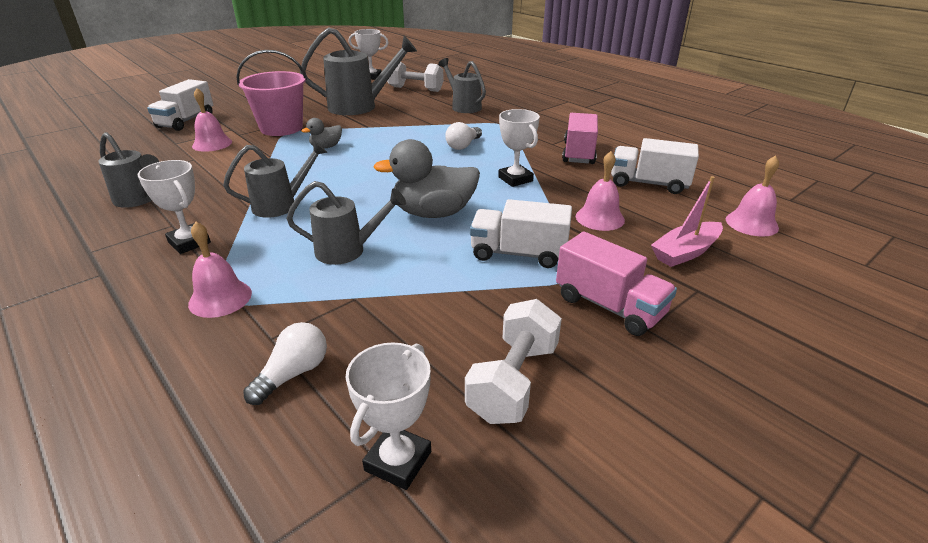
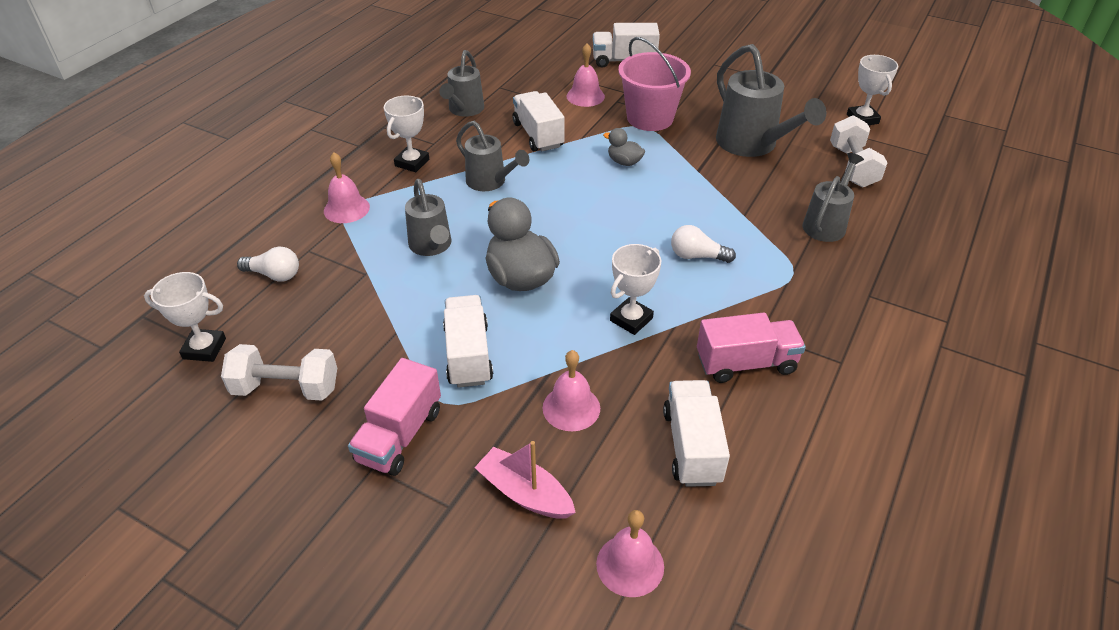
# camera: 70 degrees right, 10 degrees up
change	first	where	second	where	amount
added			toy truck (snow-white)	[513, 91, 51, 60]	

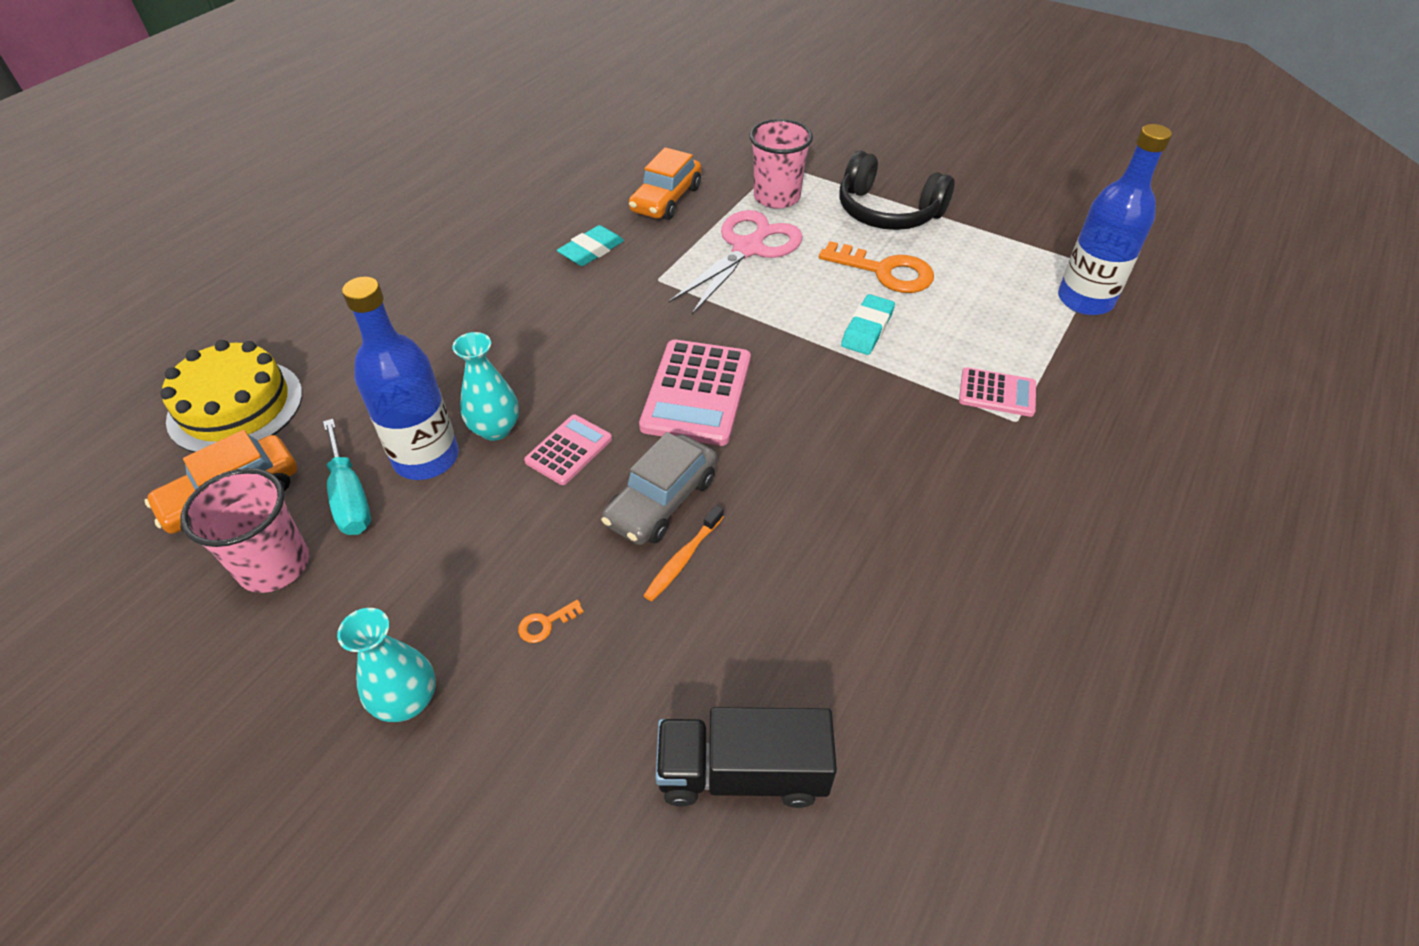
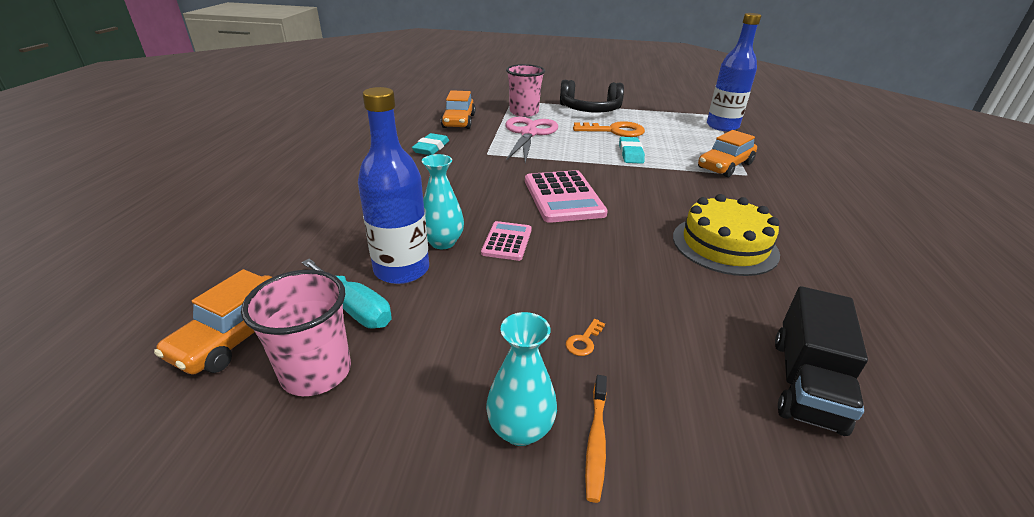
# camera: 25 degrees left, 15 degrees down
change	first	where	second	where	amount
moved	layer cake (yellow)	[160, 340, 143, 112]		[673, 194, 107, 82]	
replaced	adding machine (pink)	[959, 367, 77, 50]	toy car (orange-coloured)	[698, 130, 59, 47]	
removed	toy car (grey)	[601, 432, 116, 113]			
moved	tooth brush (orange-coloured)	[643, 505, 81, 96]		[585, 375, 22, 128]	
turned	toy truck (ebony)	[656, 707, 181, 101]		[775, 286, 93, 150]	45 degrees counterclockwise

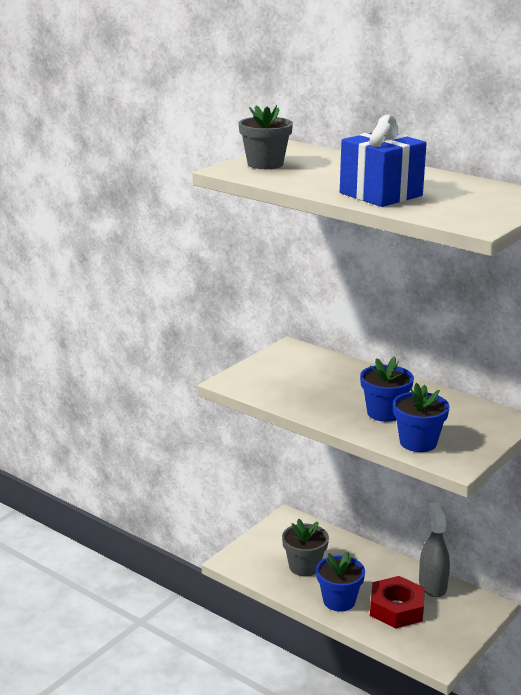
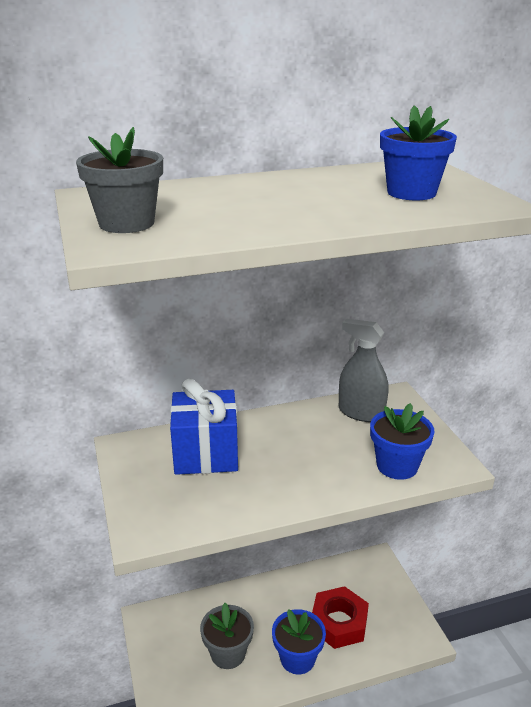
# camera: 55 degrees left, 5 degrees up
change	first	where	second	where	amount
moved	present (blue)	[340, 115, 87, 92]		[170, 378, 68, 97]	
moved	flower pot (blue)	[360, 356, 54, 66]		[380, 105, 77, 95]	
moved	spray cleaner (grey)	[419, 502, 31, 96]		[339, 319, 50, 103]	

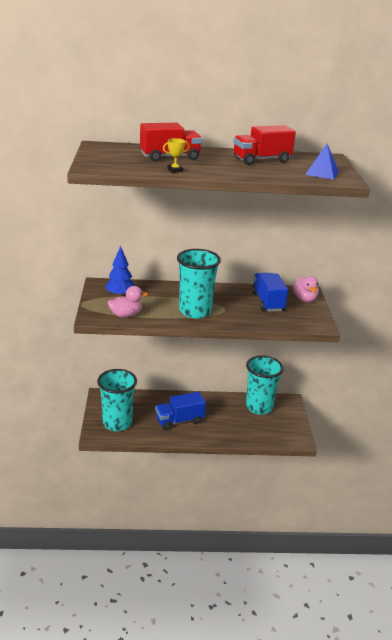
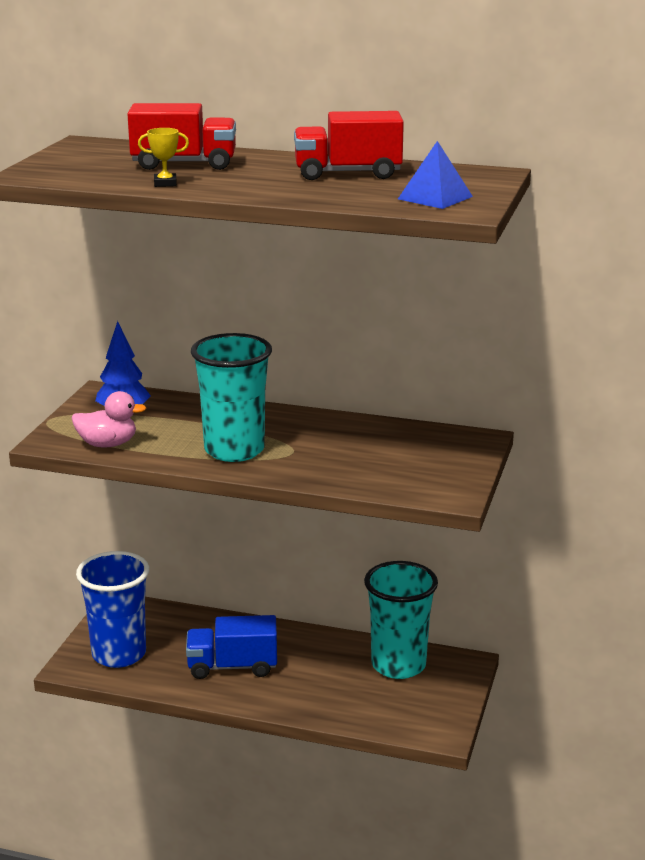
# camera: 20 degrees right, 5 degrees down
change	first	where	second	where	amount
removed	toy truck (blue)	[251, 273, 37, 39]			
removed	rubber duck (pink)	[293, 276, 26, 26]			
recoloured	cup (aqua)	[97, 369, 40, 62]	cup (blue)	[76, 551, 73, 117]	

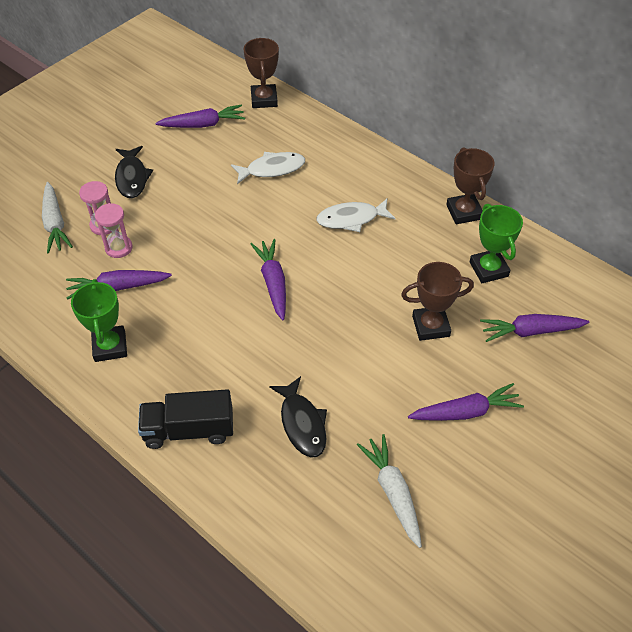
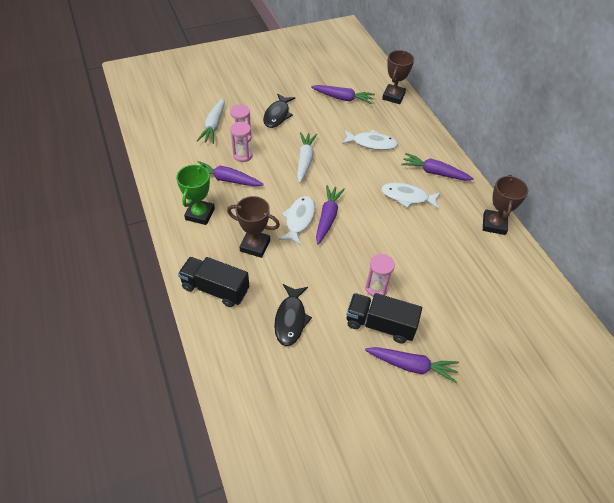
# camera: 25 degrees right, 0 degrees up
change	first	where	second	where	amount
removed	award cup (green)	[469, 204, 54, 79]			
moved	award cup (russet)	[401, 262, 73, 79]		[227, 196, 53, 62]	
moved	carrot (violet)	[480, 314, 109, 28]		[401, 153, 73, 27]	
moved	carrot (snow-white)	[357, 434, 65, 114]		[297, 132, 20, 51]	
added			fish figure (snow-white)	[278, 196, 37, 49]	
added			sand timer (pink)	[365, 254, 30, 43]	
added			toy truck (ebony)	[346, 293, 76, 50]	

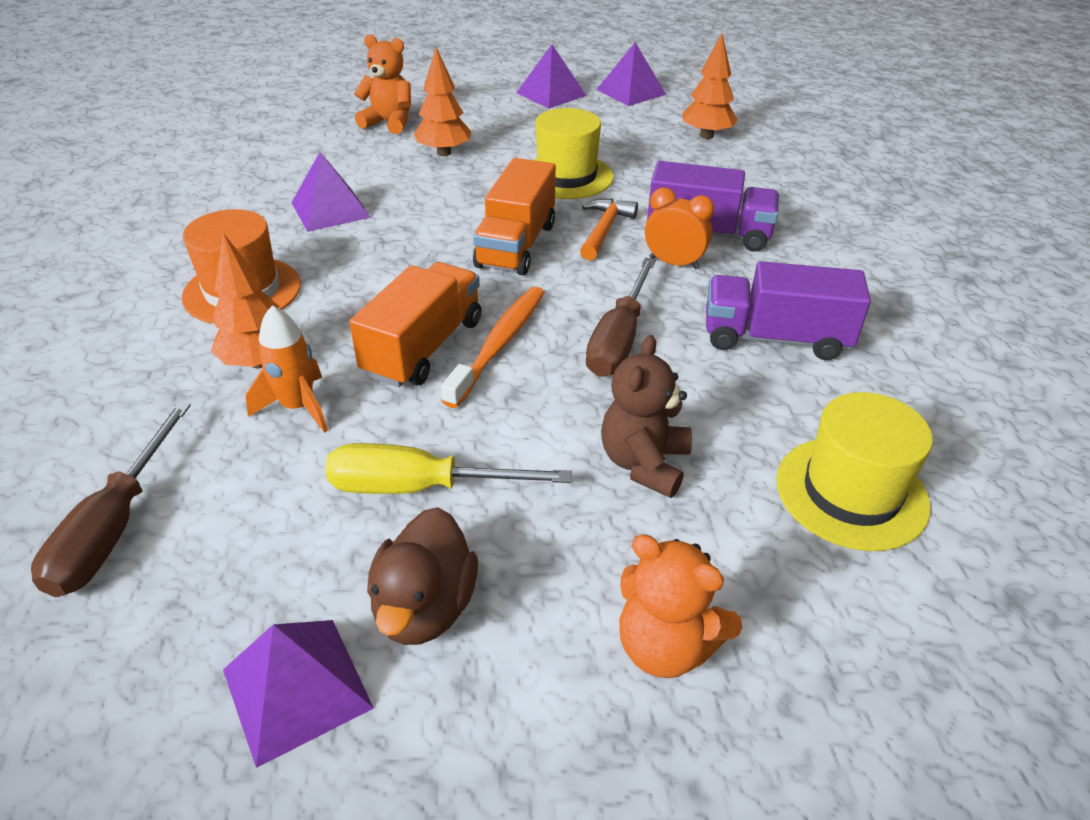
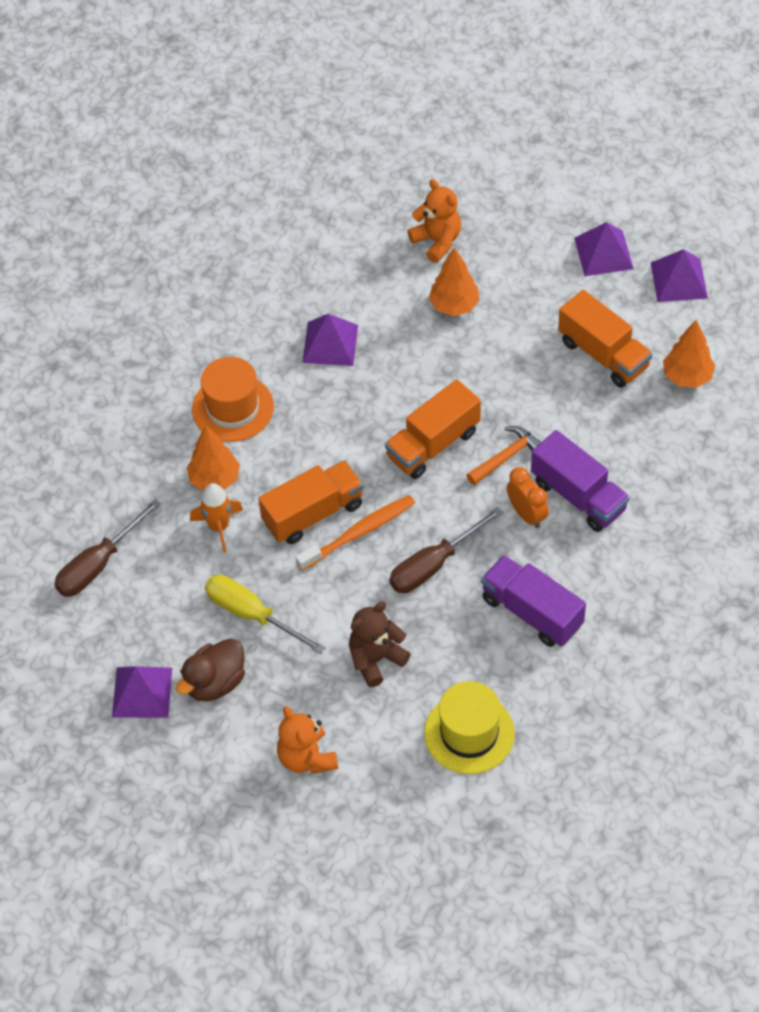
# camera: 35 degrees right, 15 degrees up
change	first	where	second	where	amount
removed	top hat (yellow)	[533, 108, 81, 91]			
added			toy truck (orange-coloured)	[558, 290, 94, 98]	

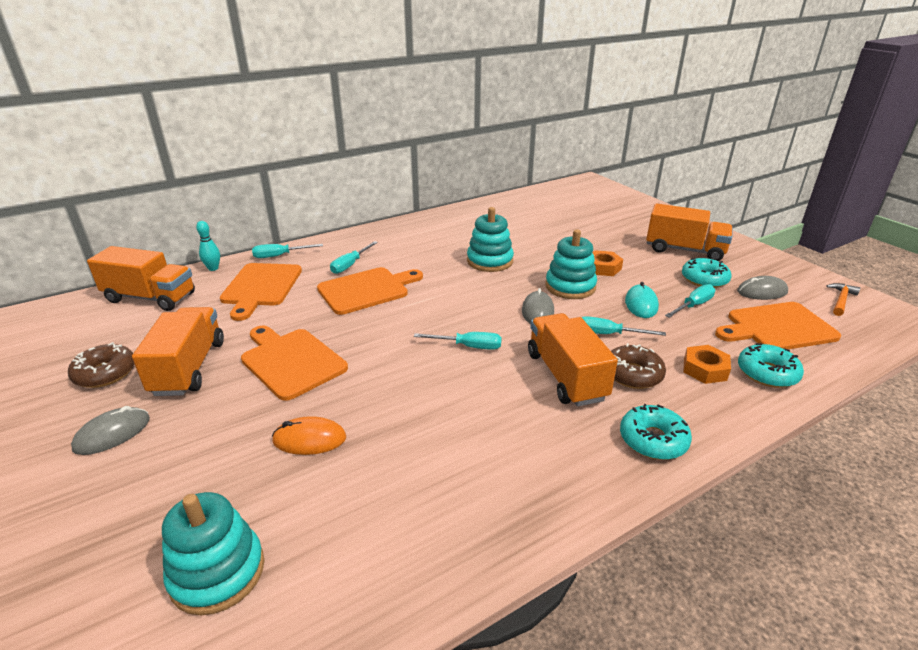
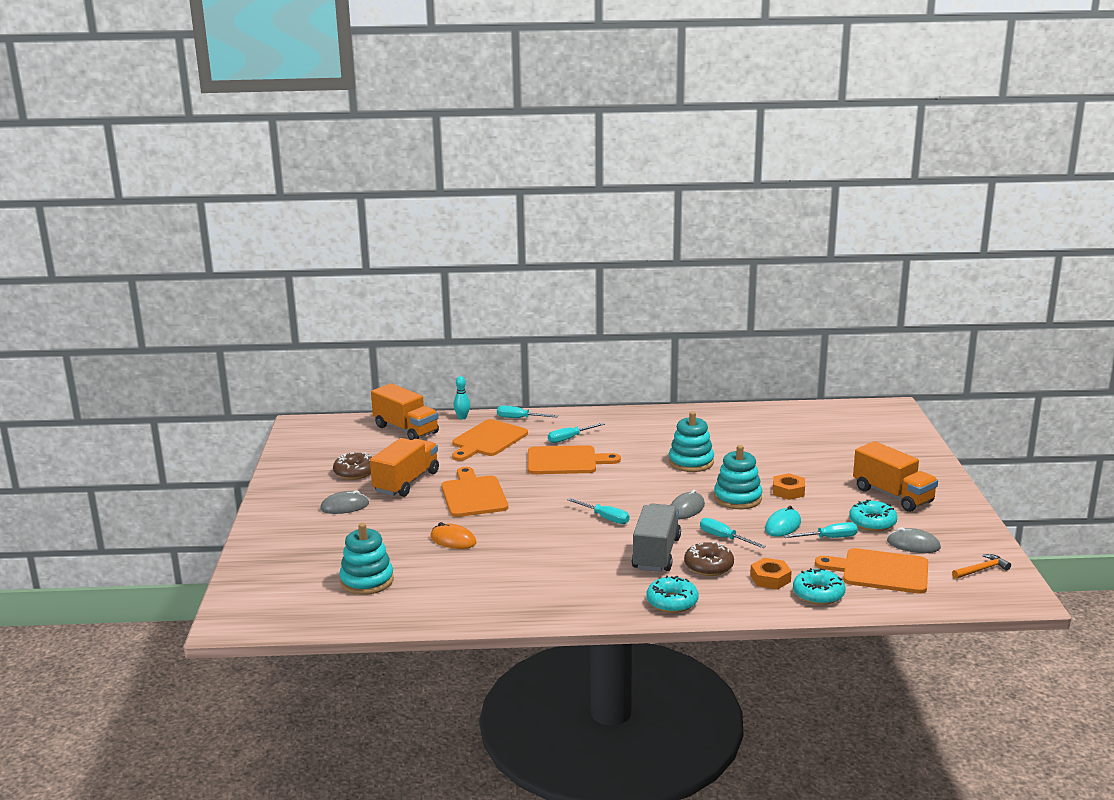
# camera: 30 degrees right, 10 degrees down
change	first	where	second	where	amount
recoloured	toy truck (orange-coloured)	[528, 313, 90, 94]	toy truck (grey)	[632, 503, 49, 69]	

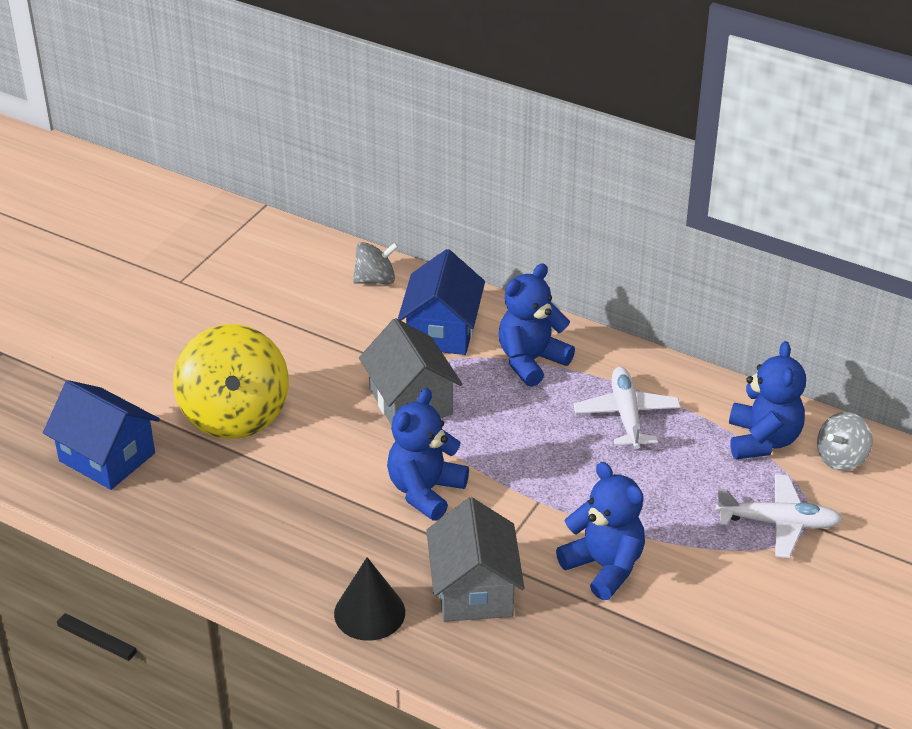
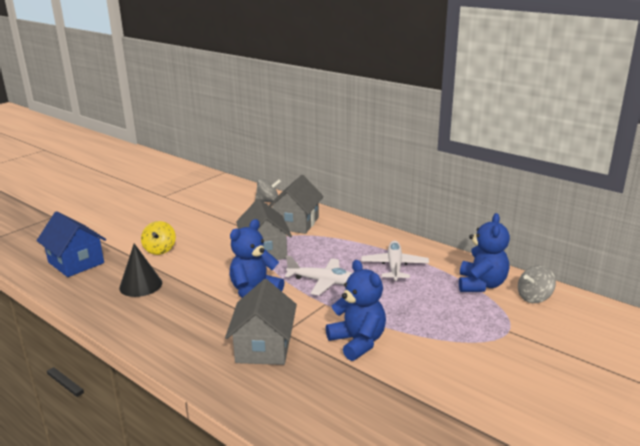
# camera: 10 degrees right, 15 degrees down
change	first	where	second	where	amount
recoloured	toy house (blue)	[398, 249, 87, 106]	toy house (grey)	[269, 175, 55, 59]	
removed	stuffed bear (blue)	[498, 263, 77, 124]			
resized	whirligig (yellow)	[173, 324, 116, 115]		[141, 221, 35, 34]	x0.51
moved	toy plane (snow-white)	[715, 474, 128, 84]		[285, 256, 67, 39]	
moved	solid cone (ebony)	[334, 557, 71, 84]		[119, 243, 43, 54]	

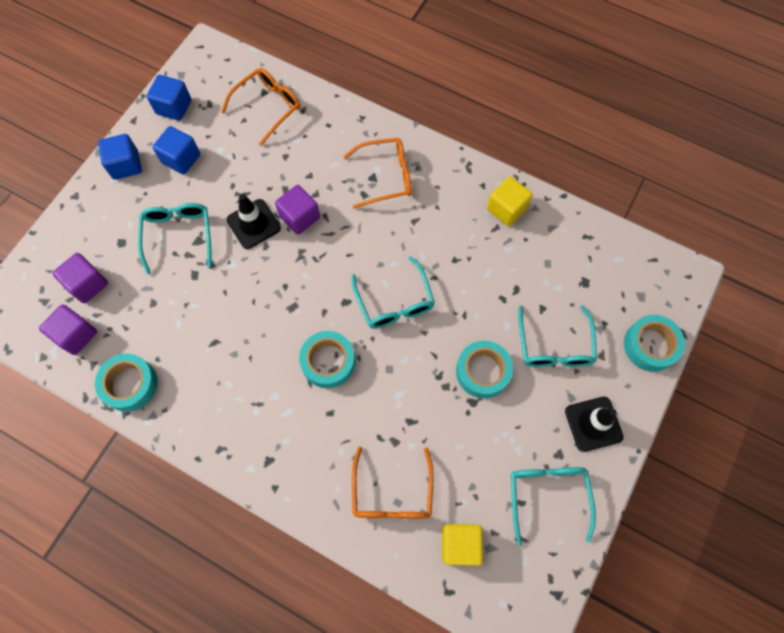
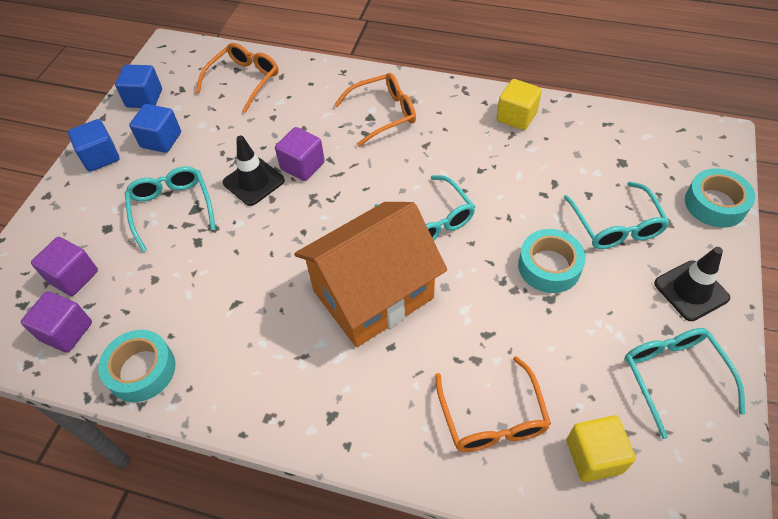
# camera: 10 degrees left, 15 degrees down
change	first	where	second	where	amount
replaced	tape (aqua)	[299, 331, 56, 57]	toy house (orange-coloured)	[294, 202, 153, 145]	

